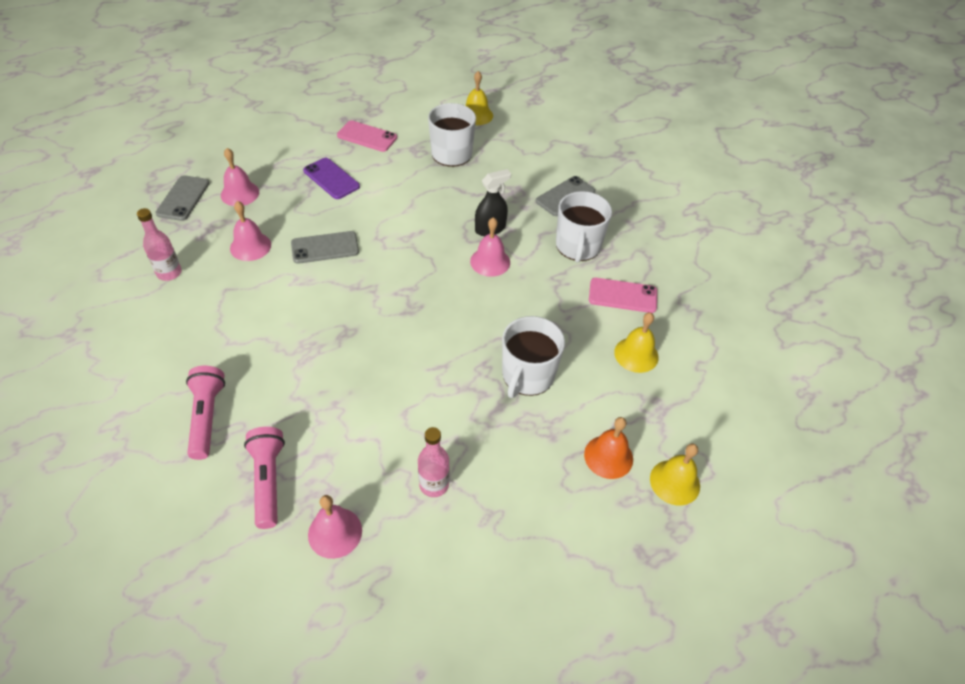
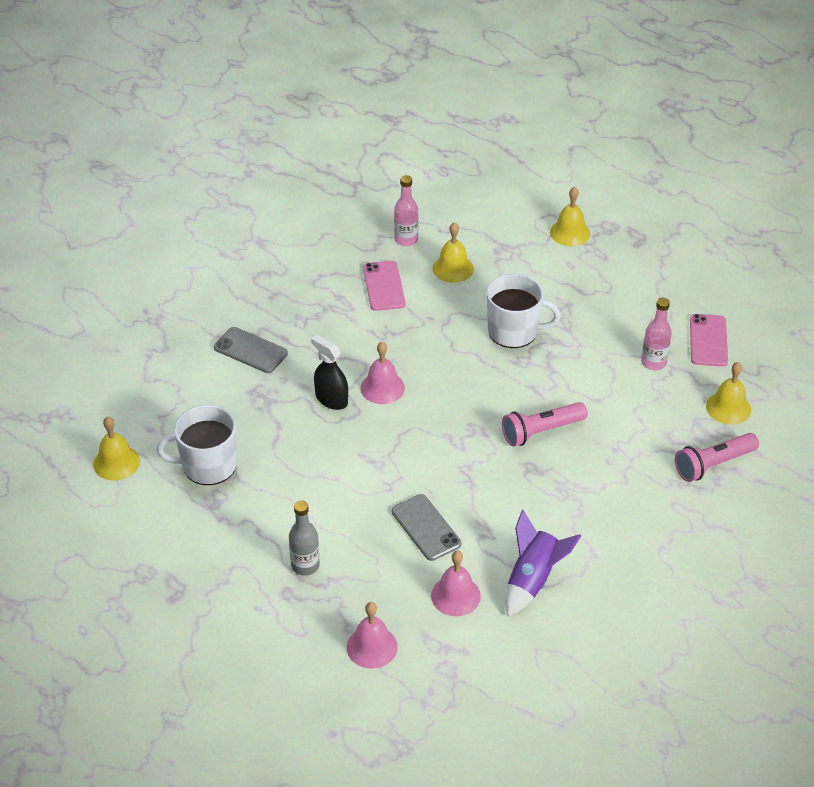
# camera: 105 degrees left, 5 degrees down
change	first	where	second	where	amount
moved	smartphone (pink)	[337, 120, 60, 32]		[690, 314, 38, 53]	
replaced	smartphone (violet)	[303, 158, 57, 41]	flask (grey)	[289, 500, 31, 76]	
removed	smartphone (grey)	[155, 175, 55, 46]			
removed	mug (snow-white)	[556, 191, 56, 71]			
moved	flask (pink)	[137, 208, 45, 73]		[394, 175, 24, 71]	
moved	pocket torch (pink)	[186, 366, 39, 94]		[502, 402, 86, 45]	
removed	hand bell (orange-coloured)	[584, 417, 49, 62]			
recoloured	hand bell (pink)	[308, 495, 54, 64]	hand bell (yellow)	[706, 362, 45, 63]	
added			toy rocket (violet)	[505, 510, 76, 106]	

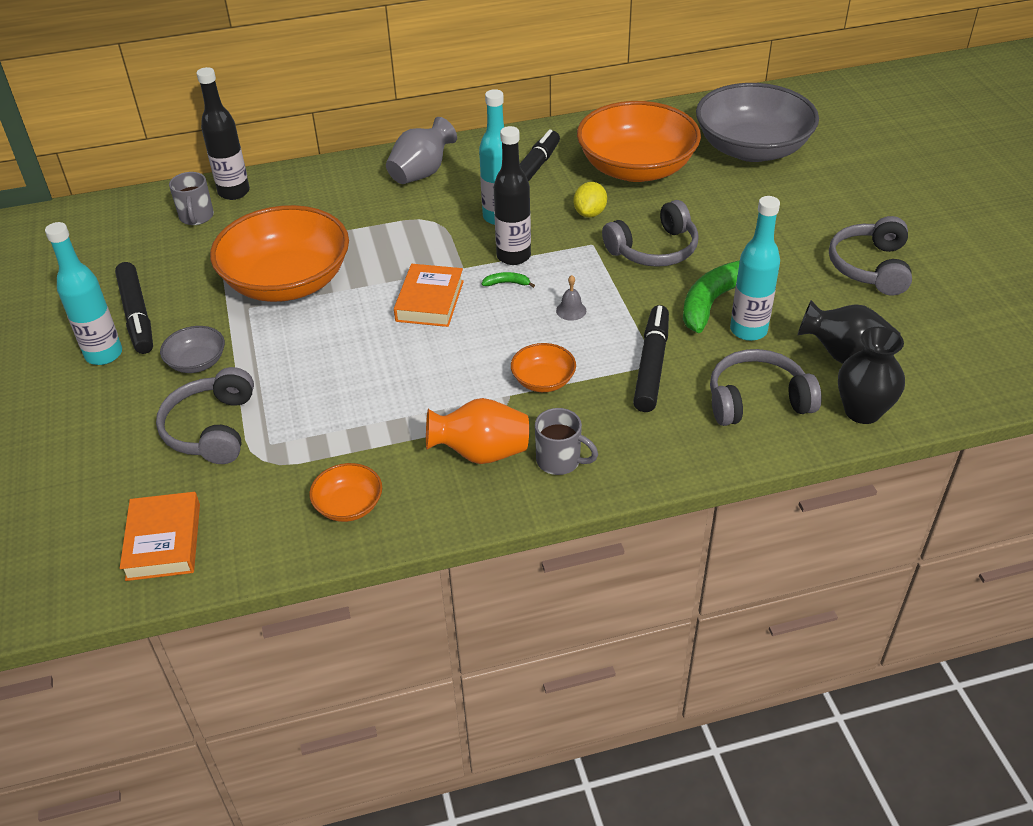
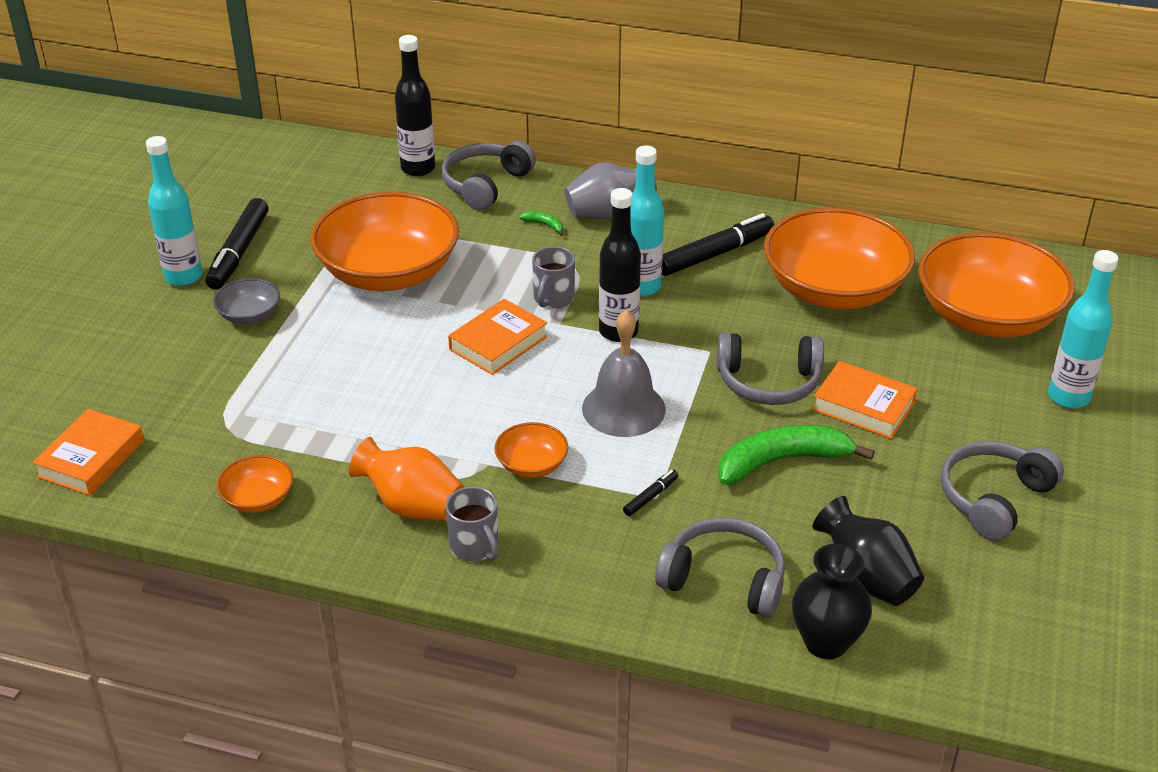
# camera: 30 degrees right, 5 degrees down
change	first	where	second	where	amount
recoloured	bowl (grey)	[696, 83, 123, 79]	bowl (orange-coloured)	[918, 232, 157, 106]	
moved	mug (grey)	[169, 172, 45, 53]		[532, 246, 43, 63]	
removed	toy lemon (yellow)	[574, 182, 33, 36]			
moved	flask (aqua)	[730, 196, 50, 145]		[1048, 250, 70, 159]	
moved	toy banana (green)	[482, 272, 53, 16]		[519, 211, 44, 25]	
resized	hand bell (grey)	[556, 275, 30, 46]		[582, 310, 84, 127]	x2.39
resized	marker pen (ebony)	[633, 305, 36, 107]		[623, 470, 55, 46]	x0.45
moved	headphones (grey)	[156, 367, 98, 97]		[441, 141, 95, 69]	
added			hardcover (orange-coloured)	[812, 361, 105, 78]	

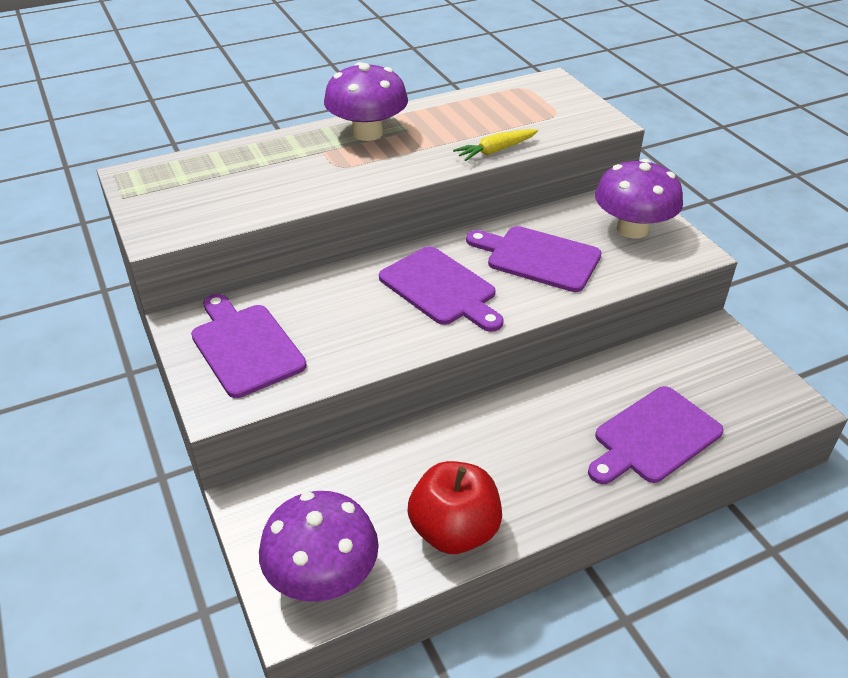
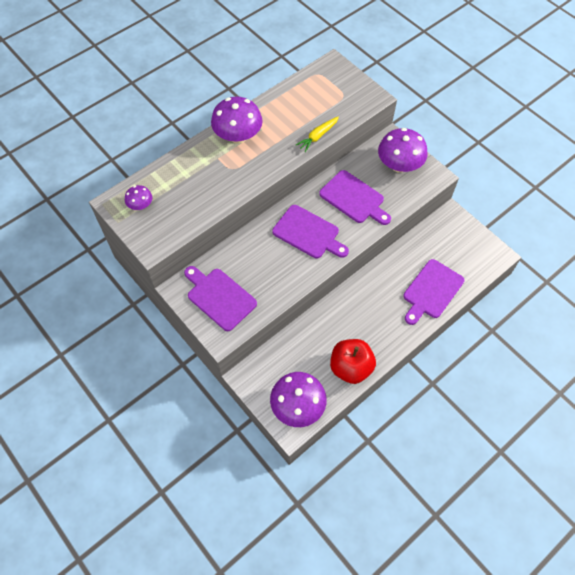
# camera: 15 degrees left, 20 degrees up
change	first	where	second	where	amount
turned	cutting board (violet)	[466, 226, 136, 66]		[319, 170, 72, 55]	150 degrees counterclockwise
added			toadstool (violet)	[125, 185, 27, 25]	

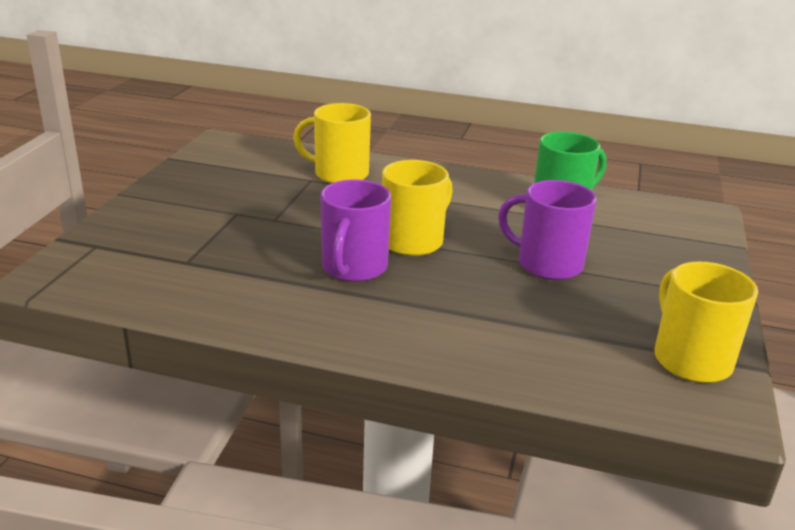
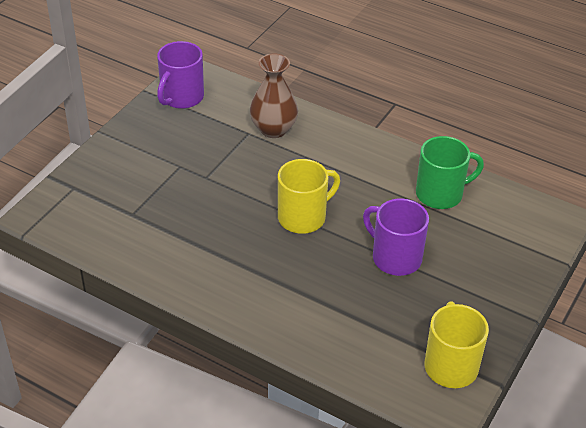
# camera: 15 degrees right, 15 degrees up
change	first	where	second	where	amount
replaced	mug (yellow)	[293, 103, 78, 81]	tall vase (russet)	[250, 54, 48, 84]	
moved	mug (violet)	[320, 180, 71, 102]		[157, 41, 47, 68]	

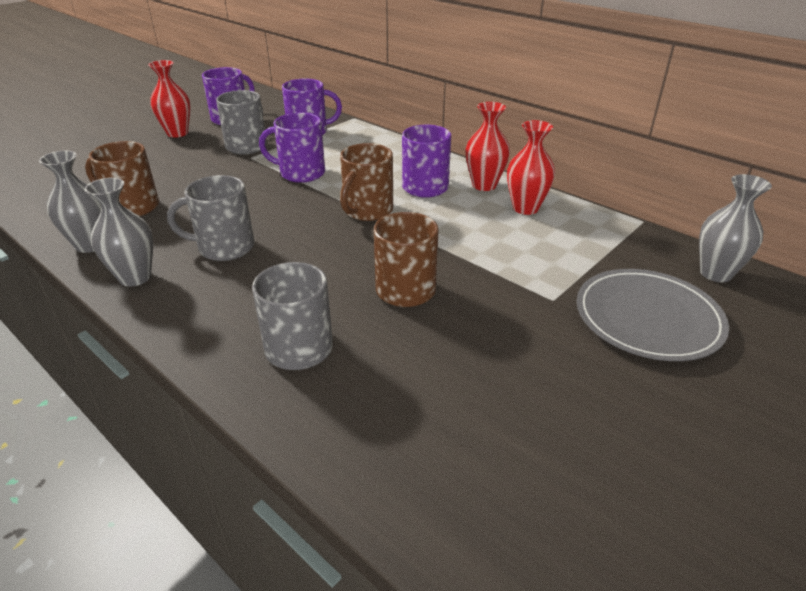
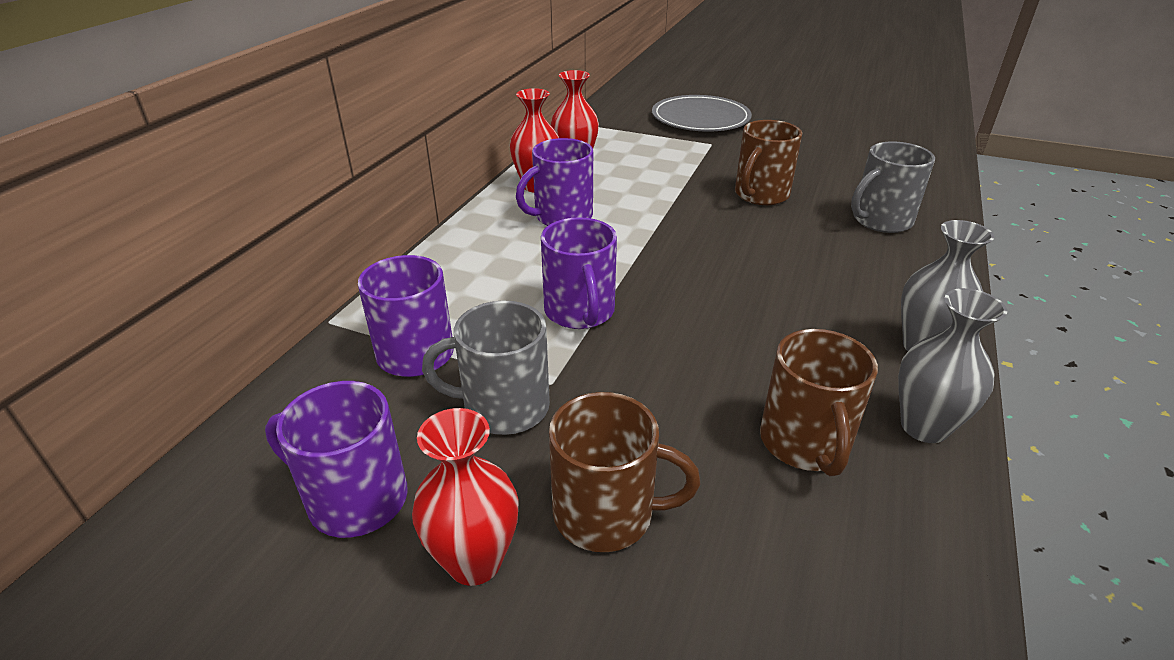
# camera: 110 degrees left, 0 degrees up
change	first	where	second	where	amount
moved	mug (russet)	[340, 143, 53, 78]		[549, 392, 151, 160]	
removed	tall vase (grey)	[699, 174, 73, 108]			
removed	mug (grey)	[167, 175, 87, 86]			

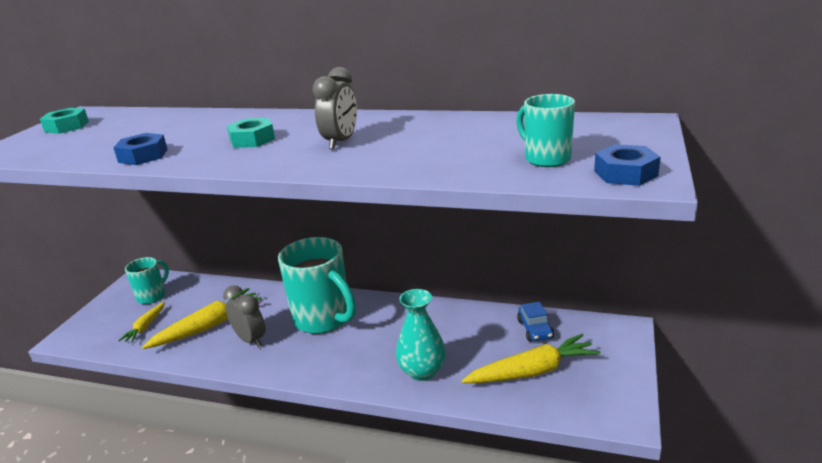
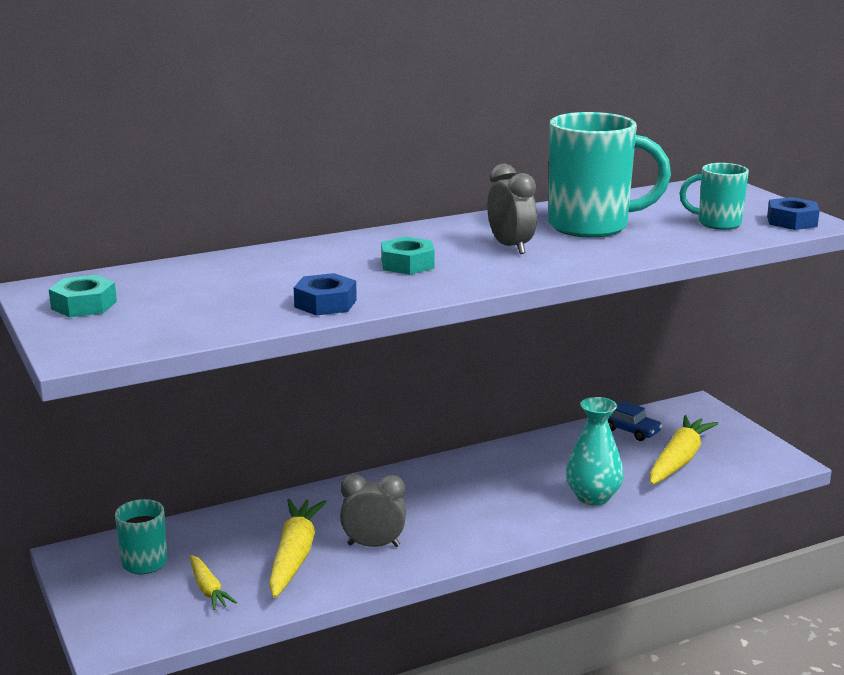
# camera: 45 degrees left, 5 degrees down
change	first	where	second	where	amount
moved	mug (aqua)	[278, 237, 78, 97]		[548, 112, 123, 126]	

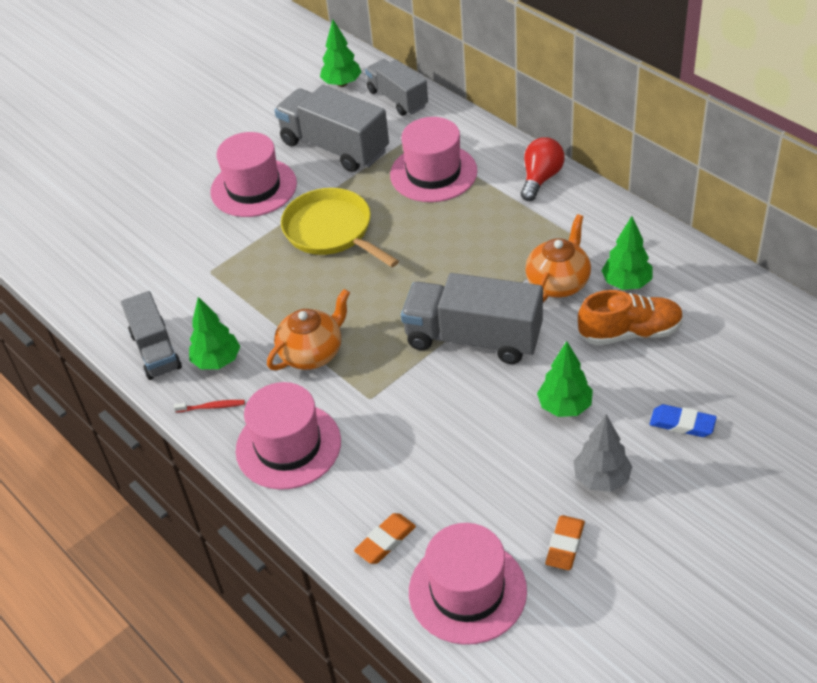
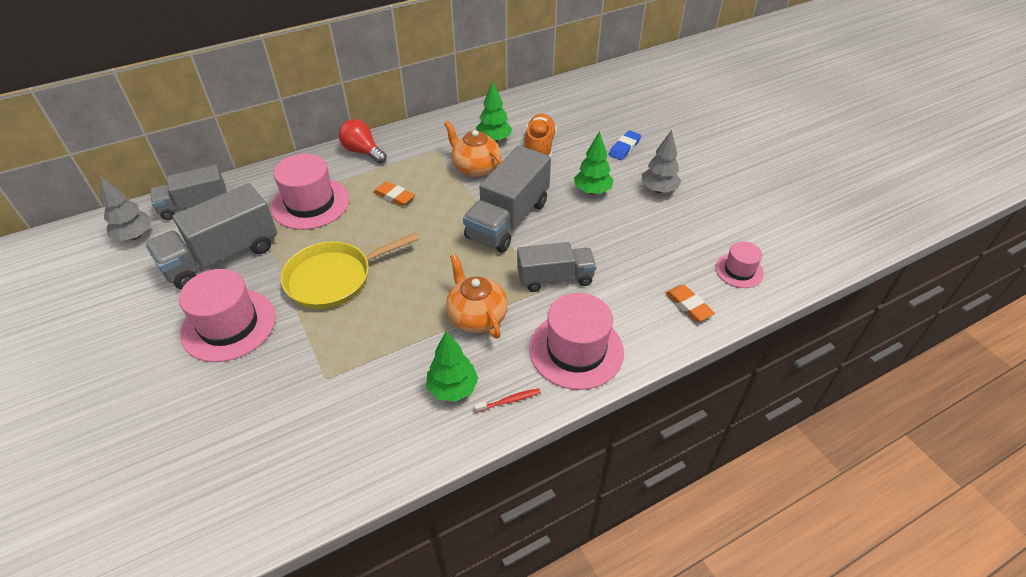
# camera: 80 degrees left, 0 degrees up
change	first	where	second	where	amount
recoloured	tree (green)	[320, 20, 41, 67]	tree (grey)	[100, 176, 52, 65]	
moved	toy truck (grey)	[121, 291, 61, 89]		[517, 242, 79, 50]	
turned	tooth brush (red)	[174, 400, 71, 12]		[474, 388, 67, 25]	60 degrees clockwise
moved	eraser (orange-coloured)	[545, 515, 40, 55]		[373, 181, 42, 25]	
resized	top hat (pink)	[409, 523, 118, 122]		[715, 241, 49, 47]	x0.55

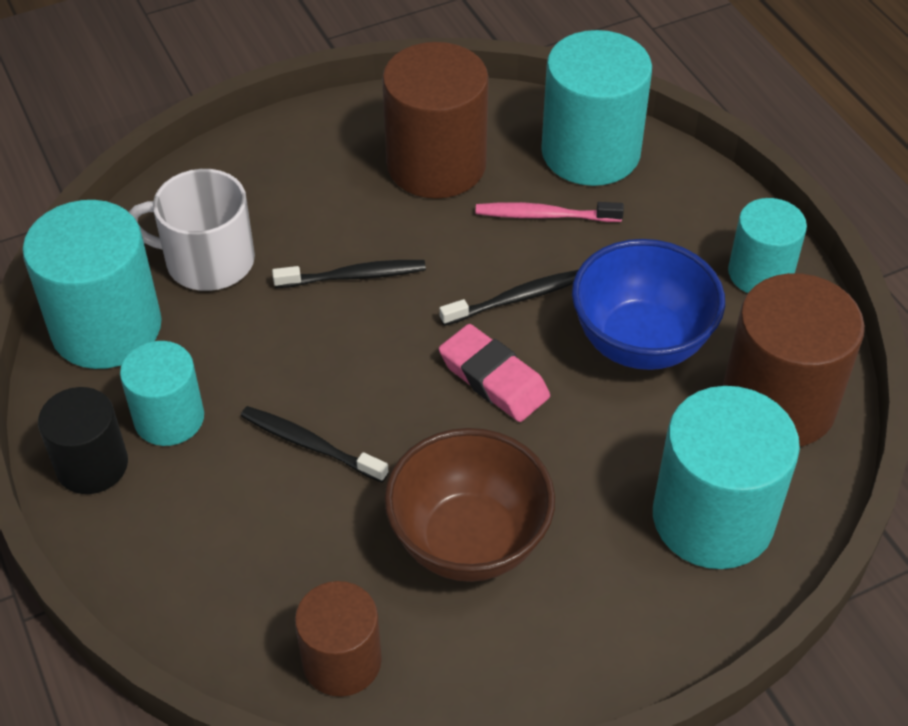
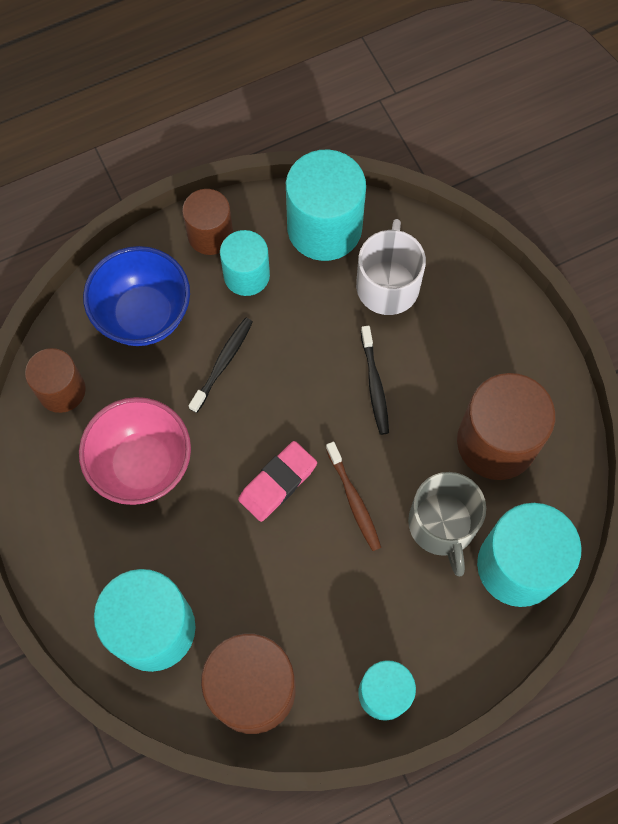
# camera: 90 degrees right, 20 degrees up
change	first	where	second	where	amount
replaced	tooth brush (pink)	[476, 202, 148, 20]	mug (grey)	[408, 472, 78, 105]	
moved	bowl (blue)	[572, 239, 153, 131]		[83, 246, 107, 100]	
recoloured	tooth brush (ebony)	[439, 270, 139, 56]	tooth brush (russet)	[326, 442, 55, 109]	
recoloured	solid cylinder (ebony)	[38, 387, 90, 107]	solid cylinder (russet)	[182, 189, 51, 66]	
recoloured	bowl (russet)	[384, 428, 171, 154]	bowl (pink)	[79, 397, 112, 108]	

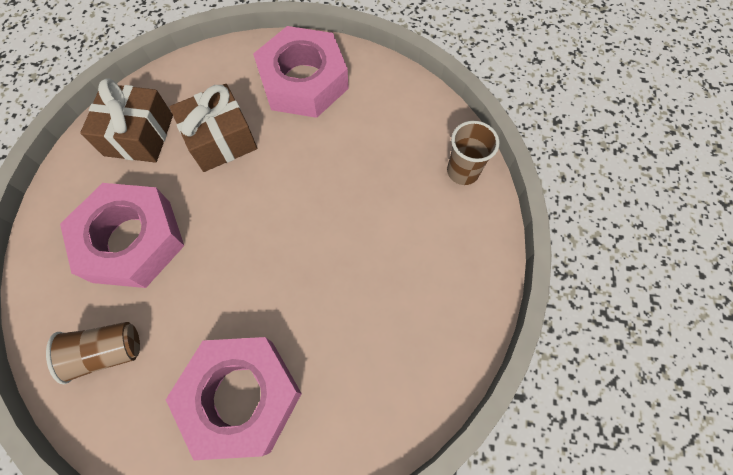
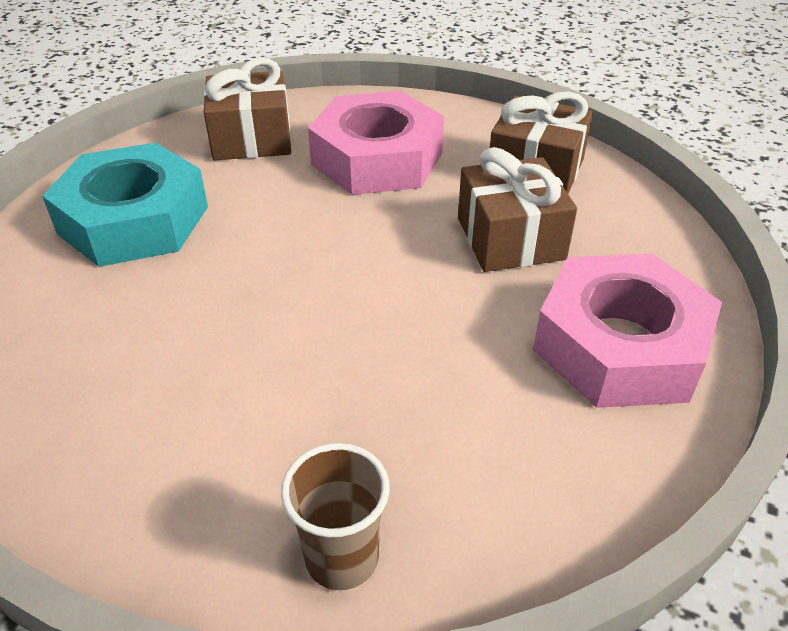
# camera: 105 degrees right, 25 degrees down
change	first	where	second	where	amount
replaced	cup (russet)	[46, 322, 94, 62]	present (russet)	[203, 58, 88, 102]	
recoloured	hexagon nut (pink)	[166, 337, 136, 123]	hexagon nut (aqua)	[42, 142, 166, 125]	

